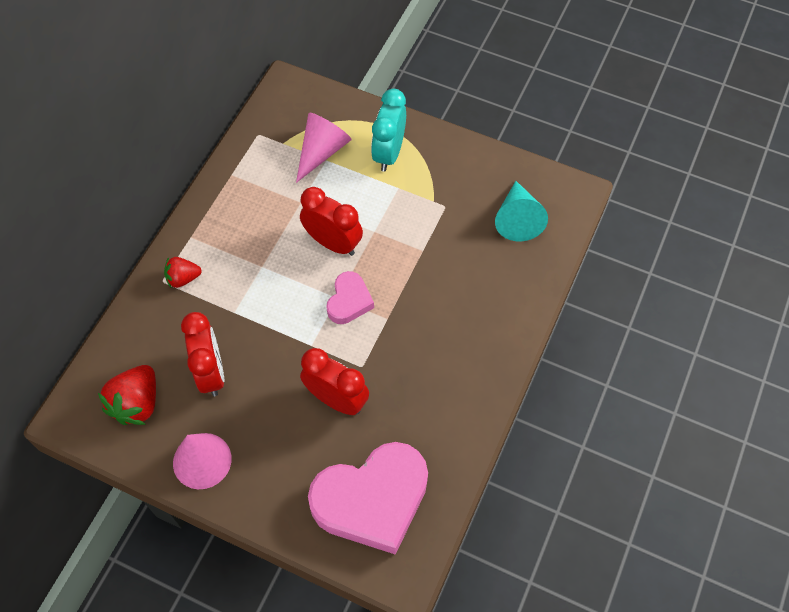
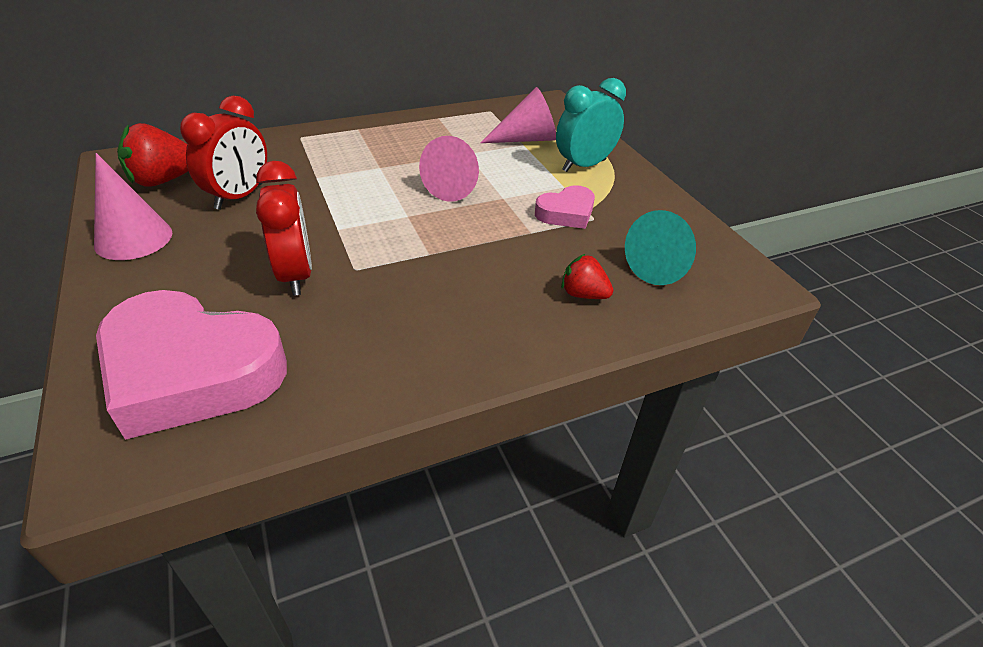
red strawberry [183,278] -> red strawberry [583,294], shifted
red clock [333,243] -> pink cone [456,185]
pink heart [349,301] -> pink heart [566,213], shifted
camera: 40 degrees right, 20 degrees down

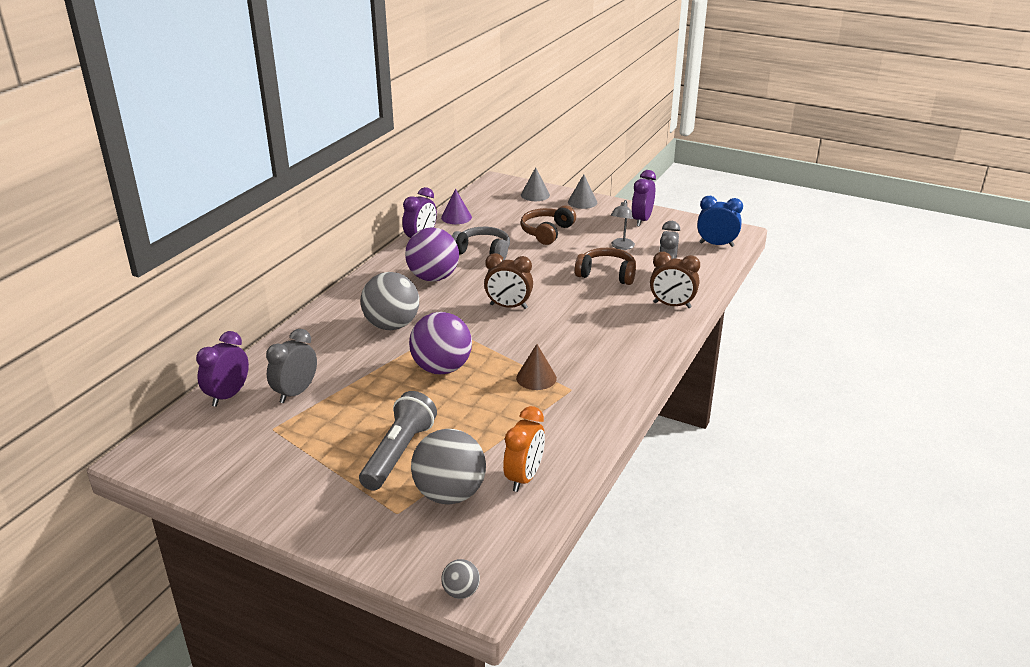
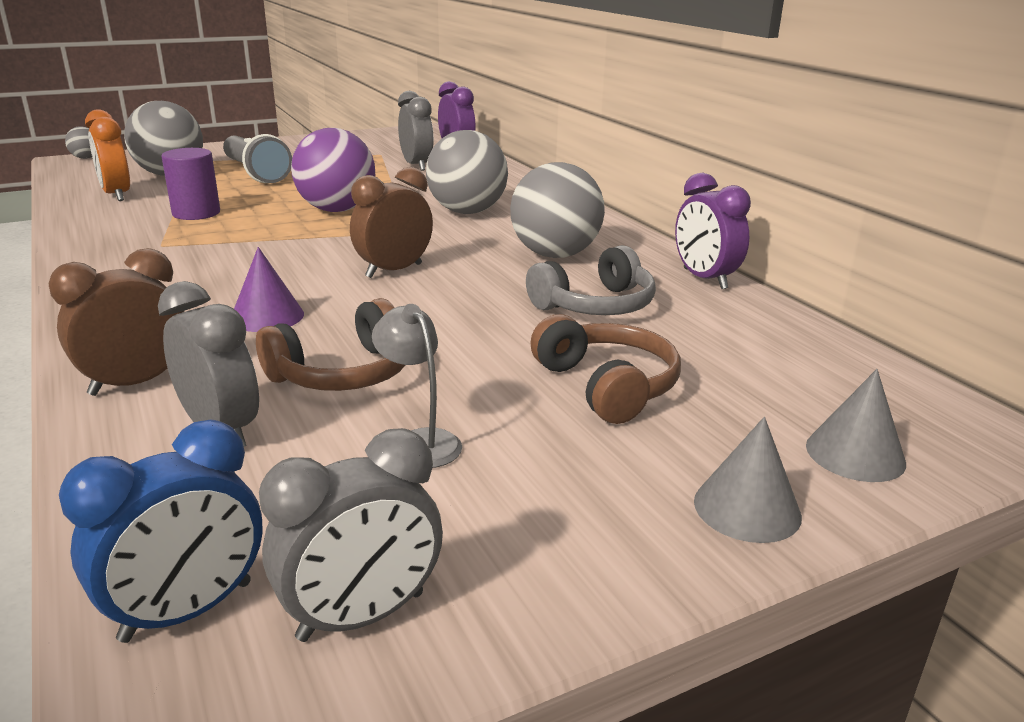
purple ball [433,278] -> grey ball [555,255]
purple cone [456,217] -> purple cone [267,316], shifted
brown cone [536,378] -> none
purple clock [641,220] -> none
none -> purple cylinder [196,213]
none -> grey clock [361,616]
camera: 125 degrees right, 5 degrees down

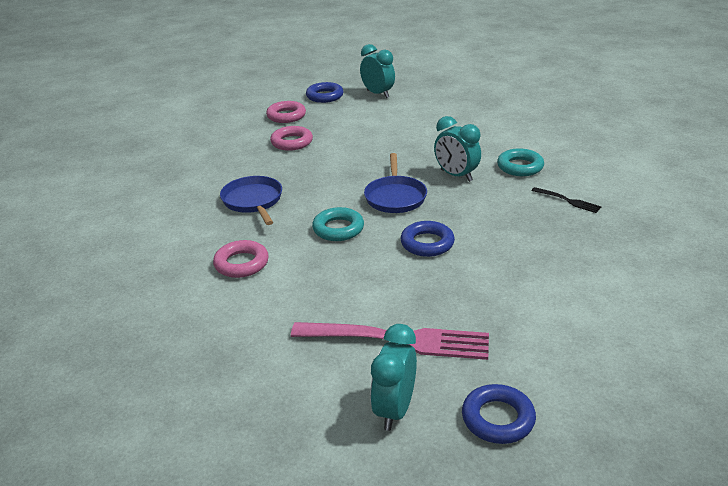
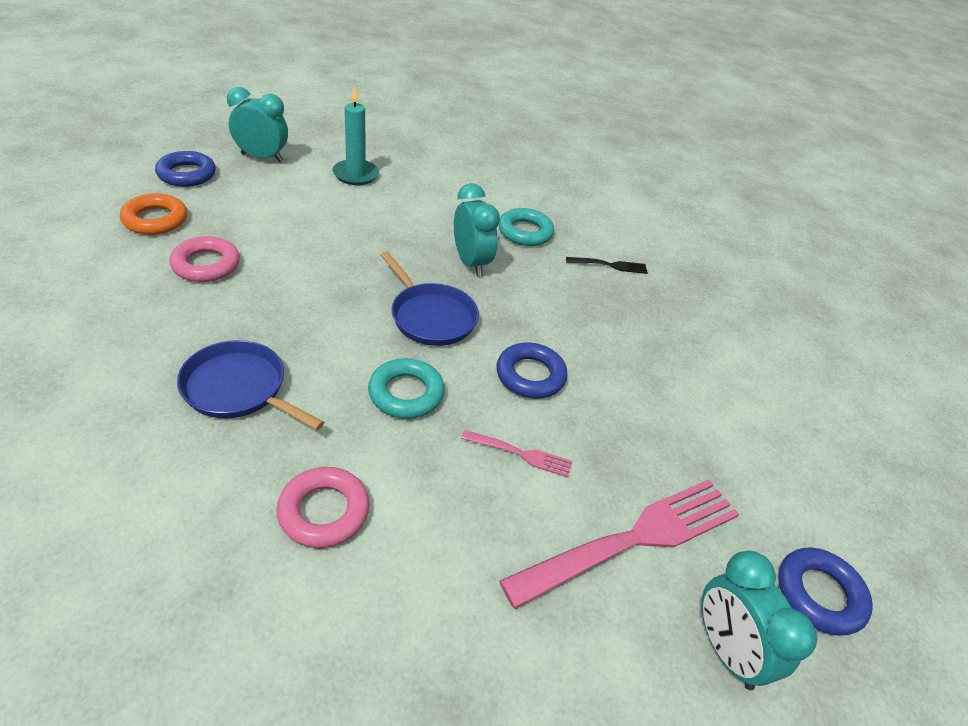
pink ring [286,116] -> orange ring [155,220]
turquoise clock [456,175] -> turquoise clock [471,263], 120 degrees counterclockwise
none -> turquoise candle [356,174]
none -> pink fork [521,454]
camera: 45 degrees left, 10 degrees up

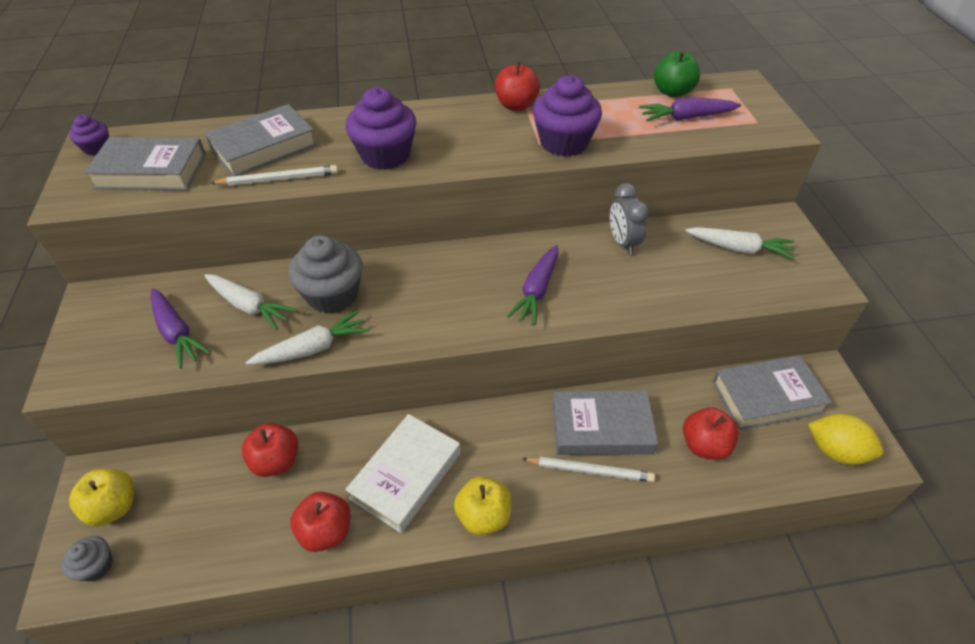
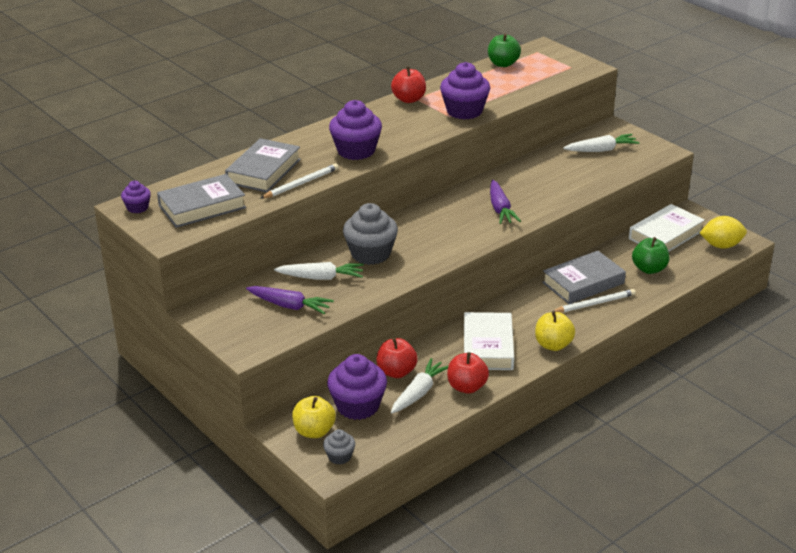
white carrot [313,348] -> white carrot [419,393], shifted
grey clock [623,242] -> none
purple carrot [686,118] -> none
red apple [704,445] -> green apple [649,269]
grey book [767,397] -> white book [665,235]
none -> purple cupcake [358,406]
camera: 30 degrees left, 15 degrees down

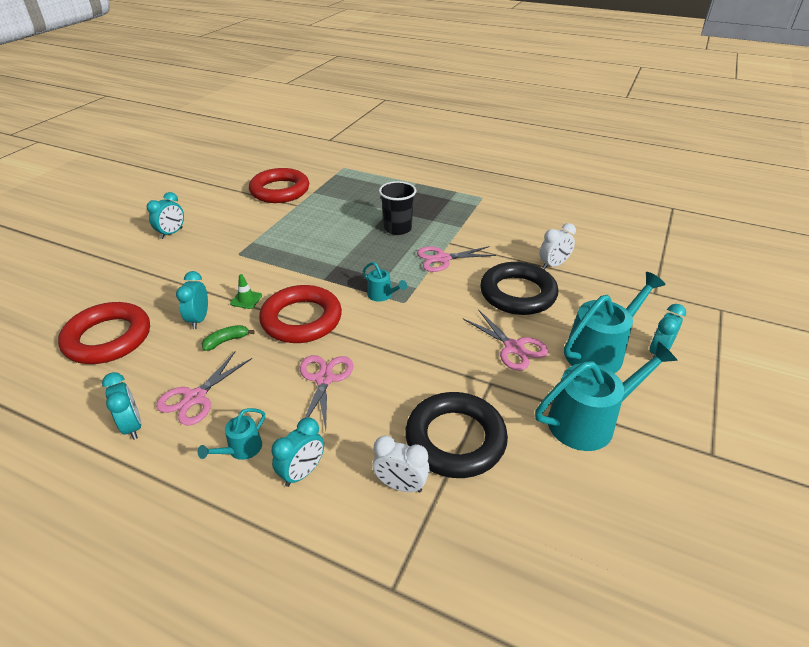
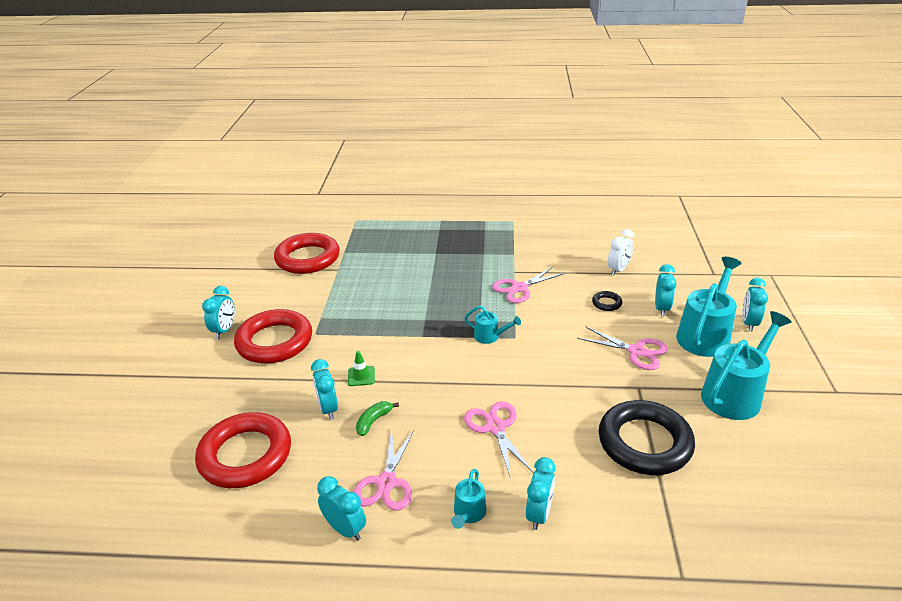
red ring [301,319] -> red ring [274,341], shifted
white clock [400,485] -> none
black cup [397,228] -> none
black ring [517,293] -> black ring [606,303], x0.41
none -> turquoise clock [661,308]
camera: 20 degrees left, 5 degrees down

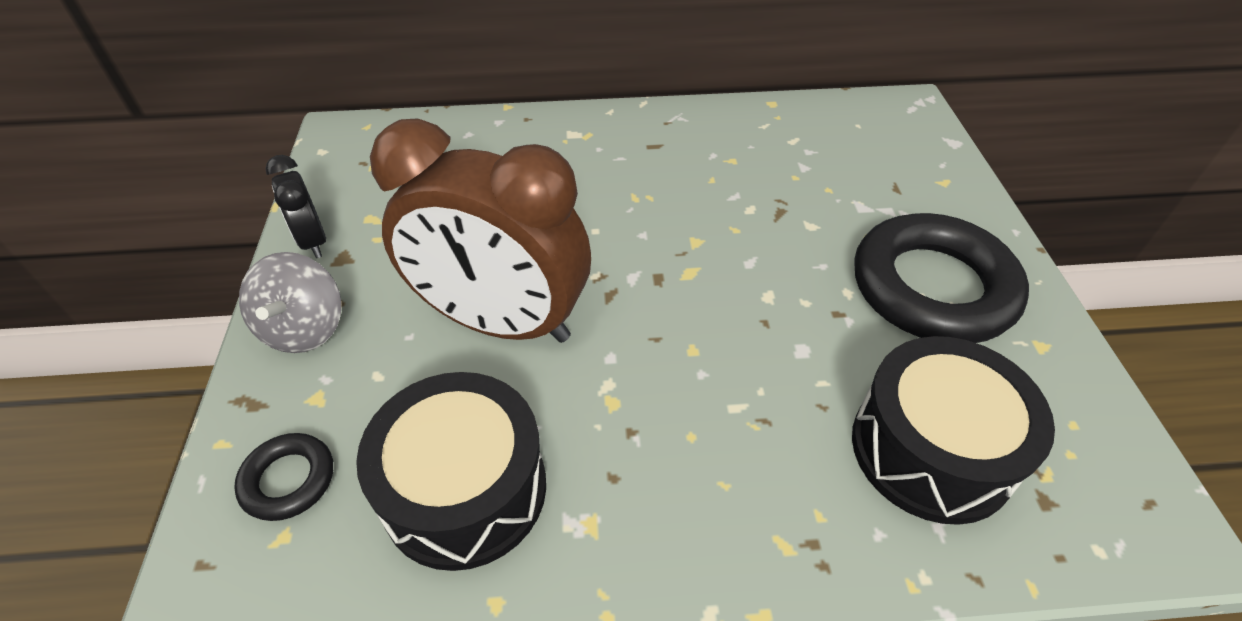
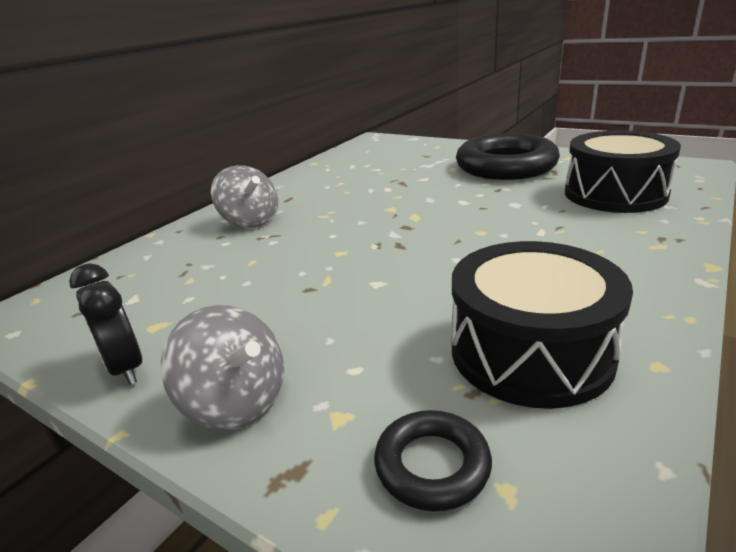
black clock [313,241] -> black clock [125,368], 45 degrees clockwise
brown clock [502,322] -> none
none -> grey spinning top [250,221]
camera: 50 degrees left, 20 degrees down

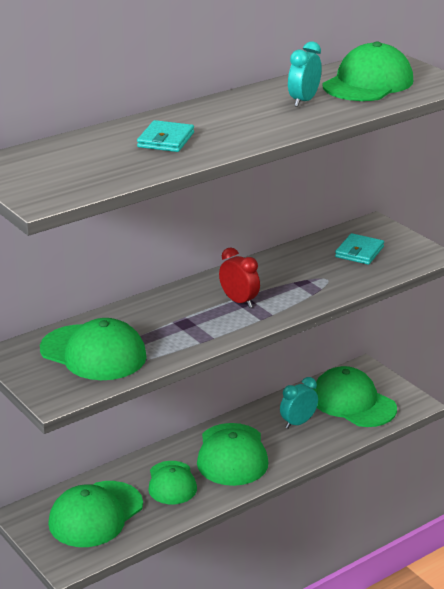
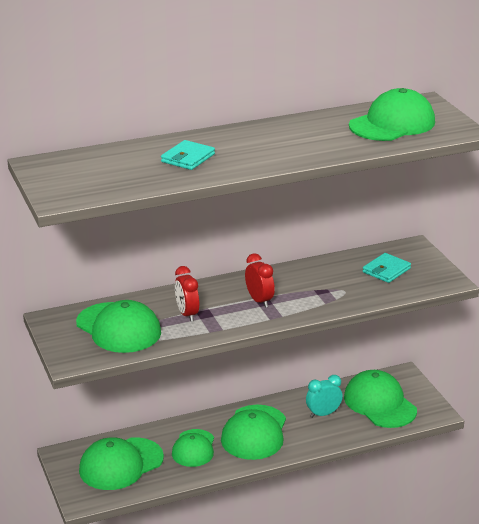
turquoise clock [303,101] -> none
none -> red clock [187,314]
camera: 15 degrees right, 0 degrees up

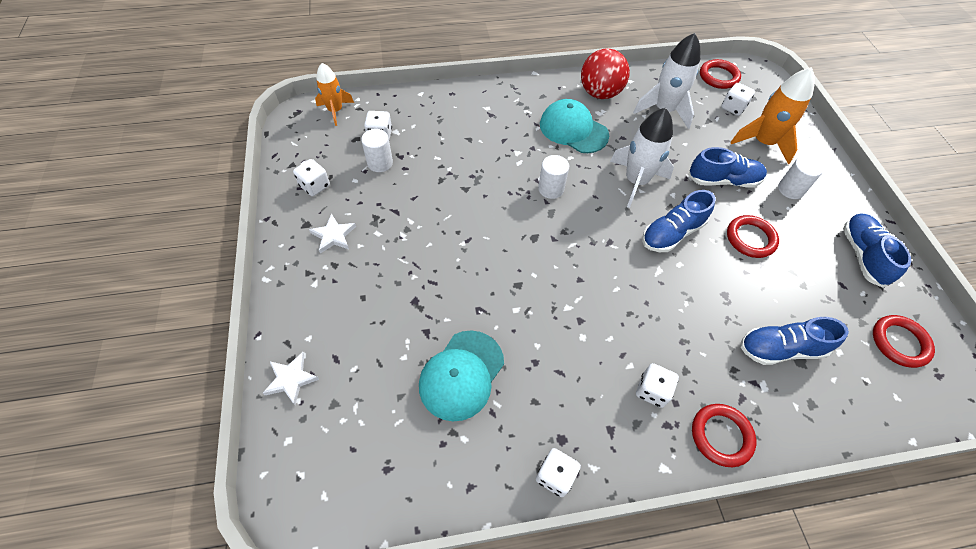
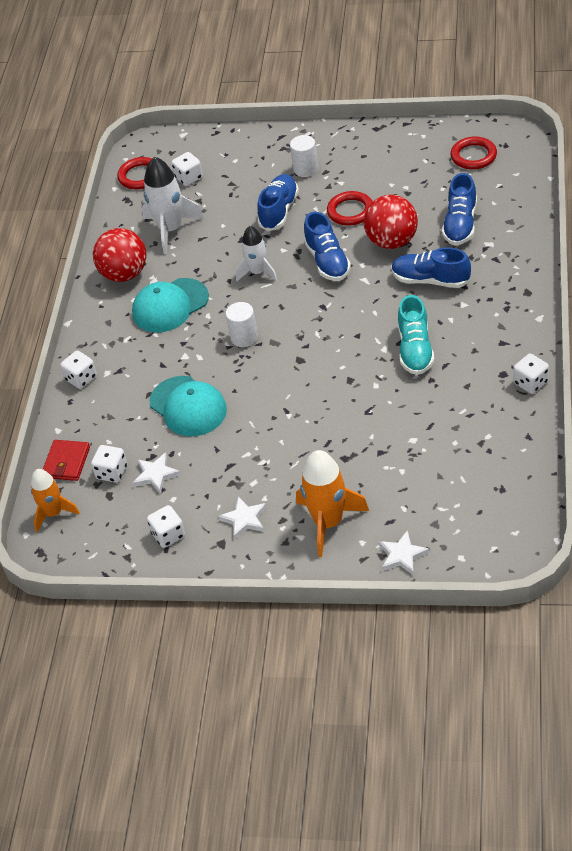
white cylinder [380,163] -> white star [156,475]
turquoise cap [461,375] -> turquoise cap [188,406], shifted
white rocket [636,181] -> white rocket [258,272], x0.64
white dice [652,390] -> white dice [81,378], shifted
red ring [721,436] -> none
orange rocket [763,142] -> orange rocket [328,522], shifted
blue shoe [862,255] -> blue shoe [431,280], shifted
none -> red wallet [66,462]
none -> red ball [392,241]
none -> turquoise shoe [415,349]
camera: 65 degrees left, 10 degrees down

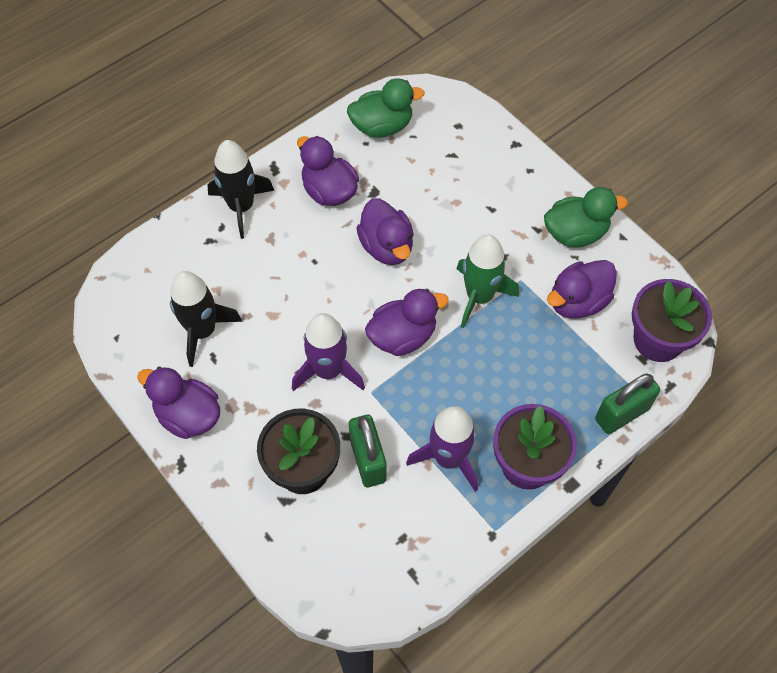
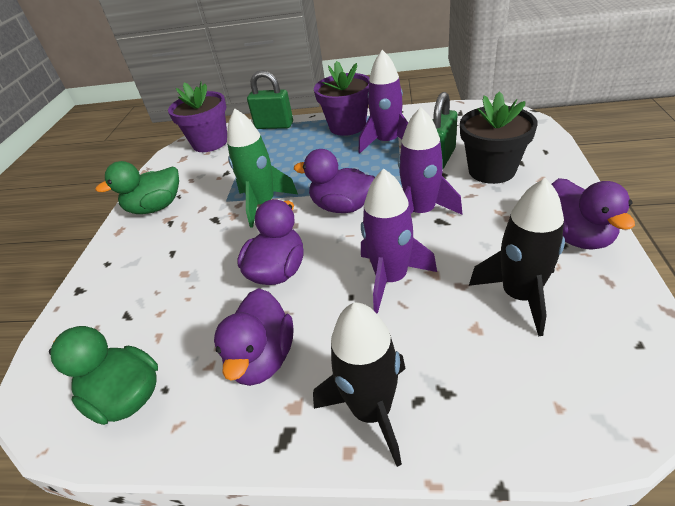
green duck [575,233] -> green duck [156,207], 60 degrees counterclockwise
purple duck [577,302] -> none
none -> purple rocket [391,278]
camera: 130 degrees left, 20 degrees down

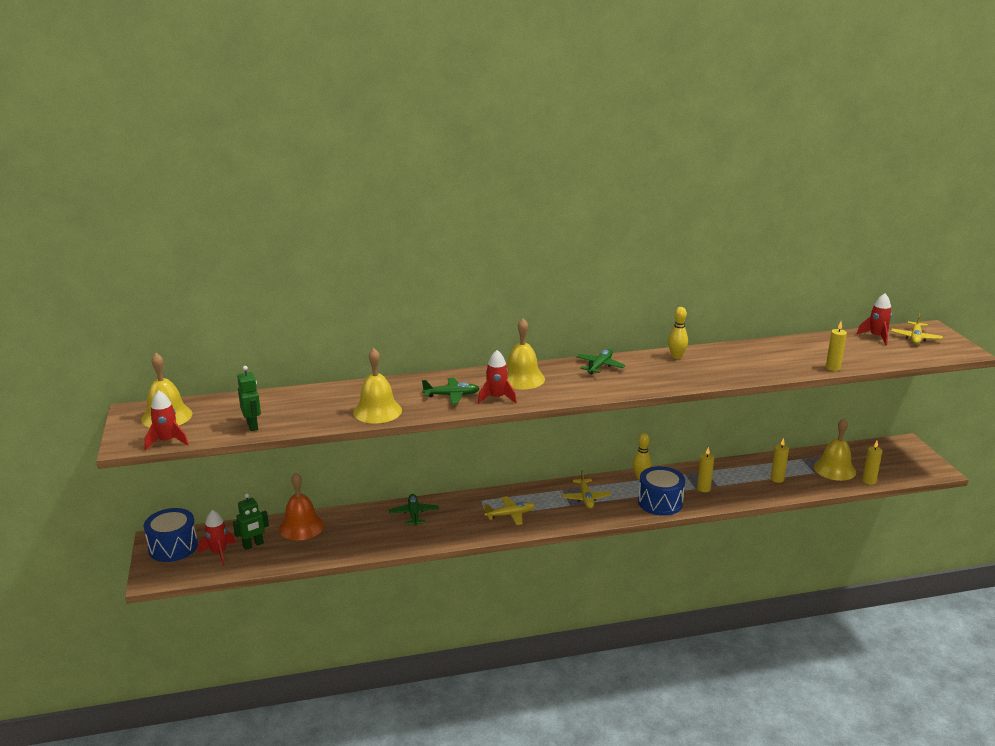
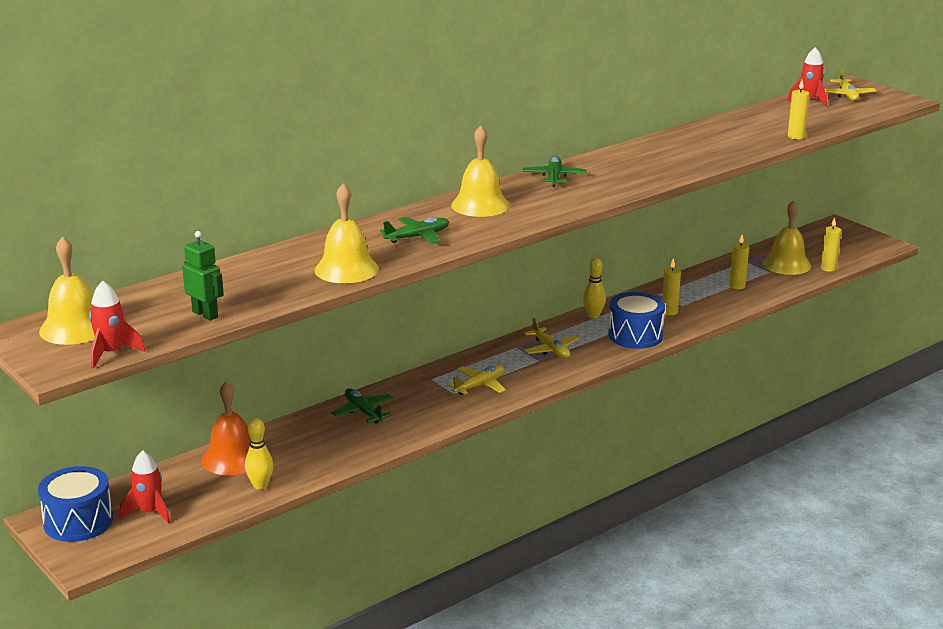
green robot [253,545] -> none
red rocket [497,398] -> none
yellow bowling pin [676,356] -> yellow bowling pin [260,485], shifted
camera: 25 degrees left, 0 degrees up

